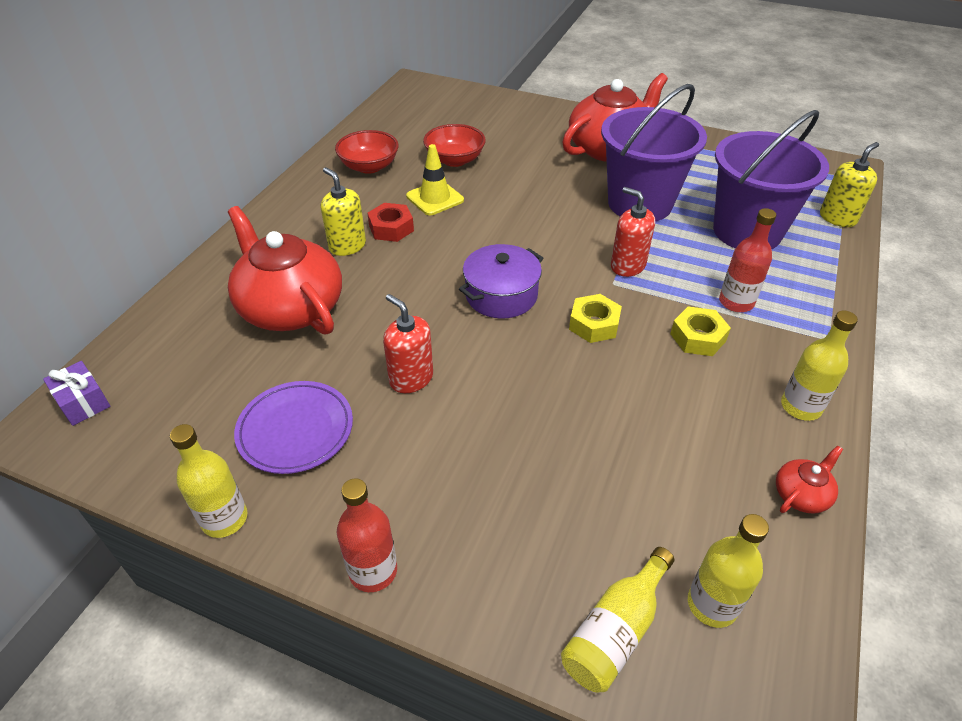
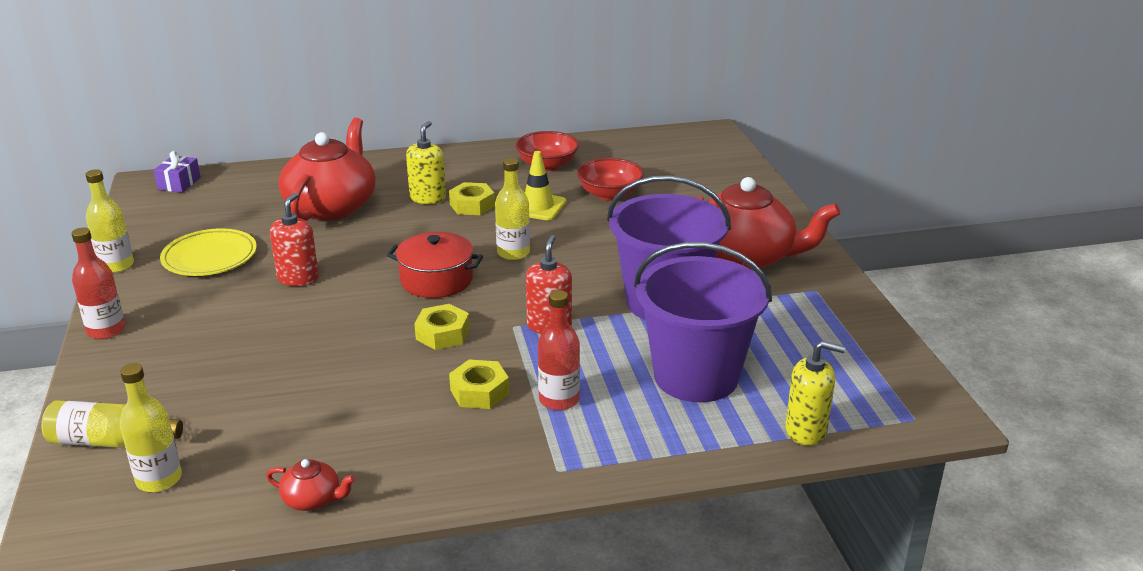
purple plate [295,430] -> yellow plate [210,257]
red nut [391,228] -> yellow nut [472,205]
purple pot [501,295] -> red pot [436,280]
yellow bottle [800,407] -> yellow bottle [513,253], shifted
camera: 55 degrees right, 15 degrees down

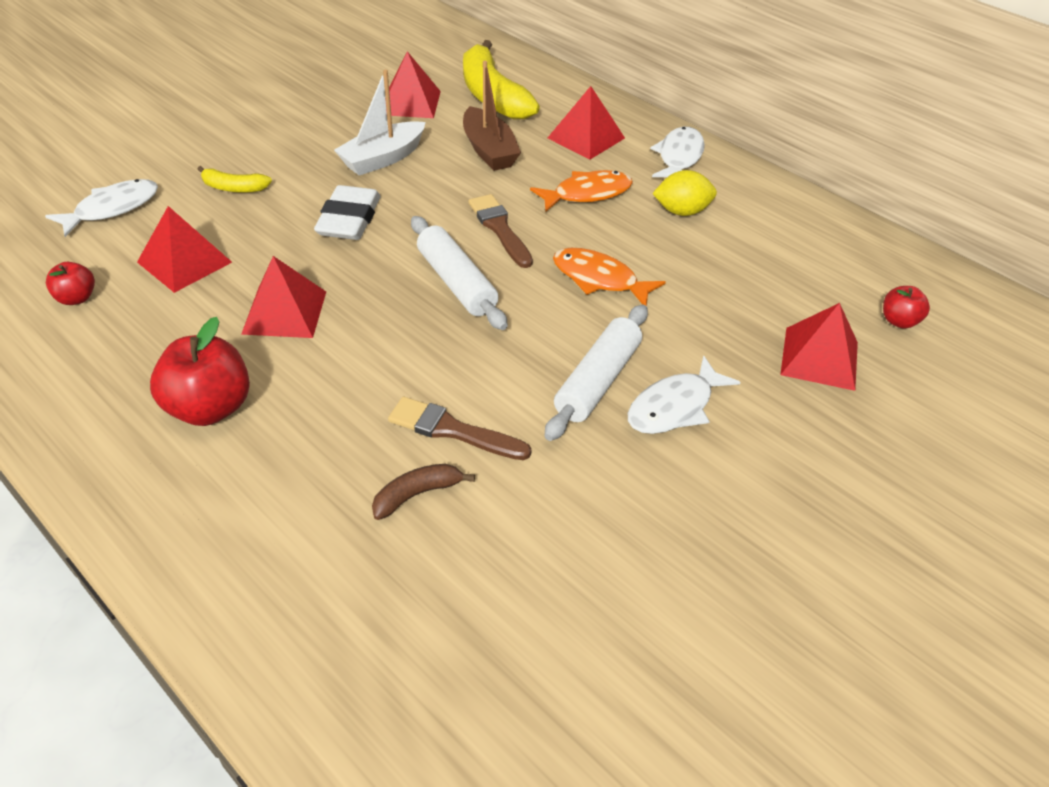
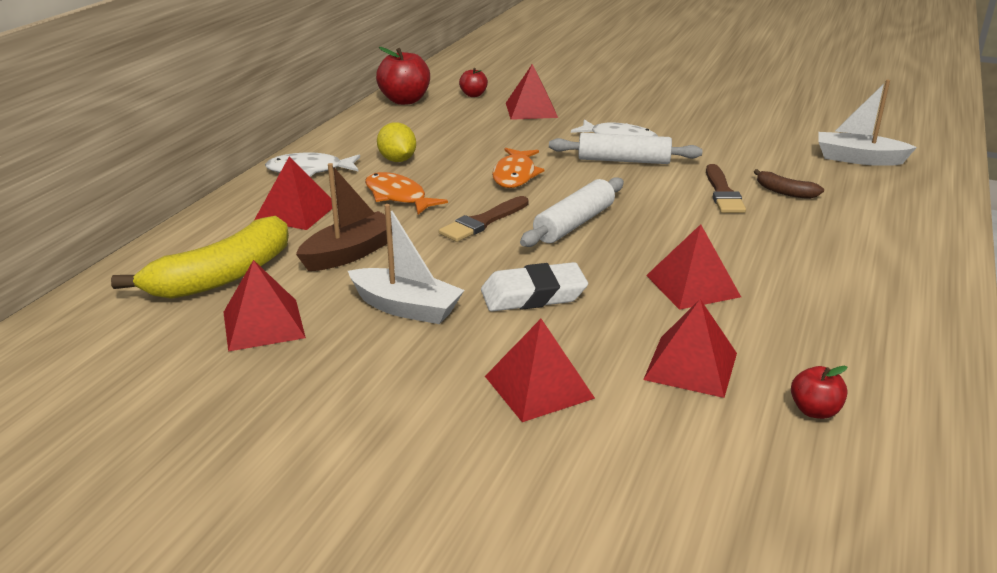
white fish [112,209] -> none
red apple [209,408] -> red apple [405,100], shifted
yellow banana [234,188] -> red pyramid [539,387]
none -> white boat [858,159]
camera: 110 degrees left, 15 degrees down

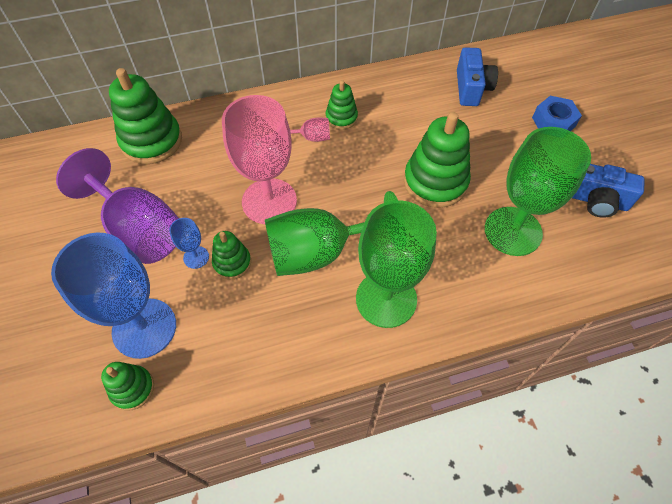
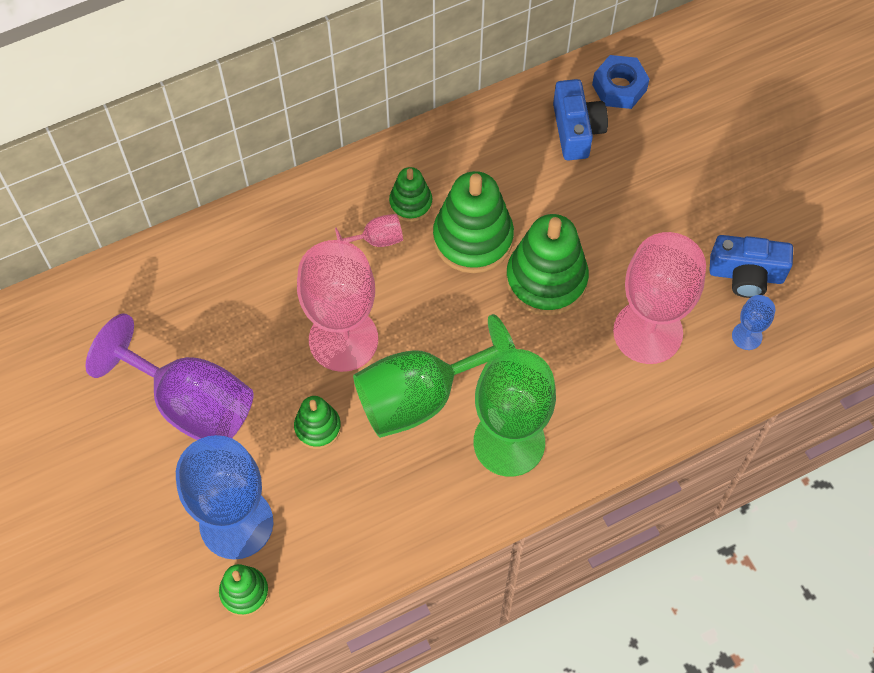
green stacking toy [151,141] -> green stacking toy [473,238], shifted
blue goblet [196,257] -> blue goblet [747,336], shifted
green goblet [513,231] -> pink goblet [648,332]
blue nut [553,122] -> blue nut [619,87], shifted
camera: 10 degrees left, 5 degrees up

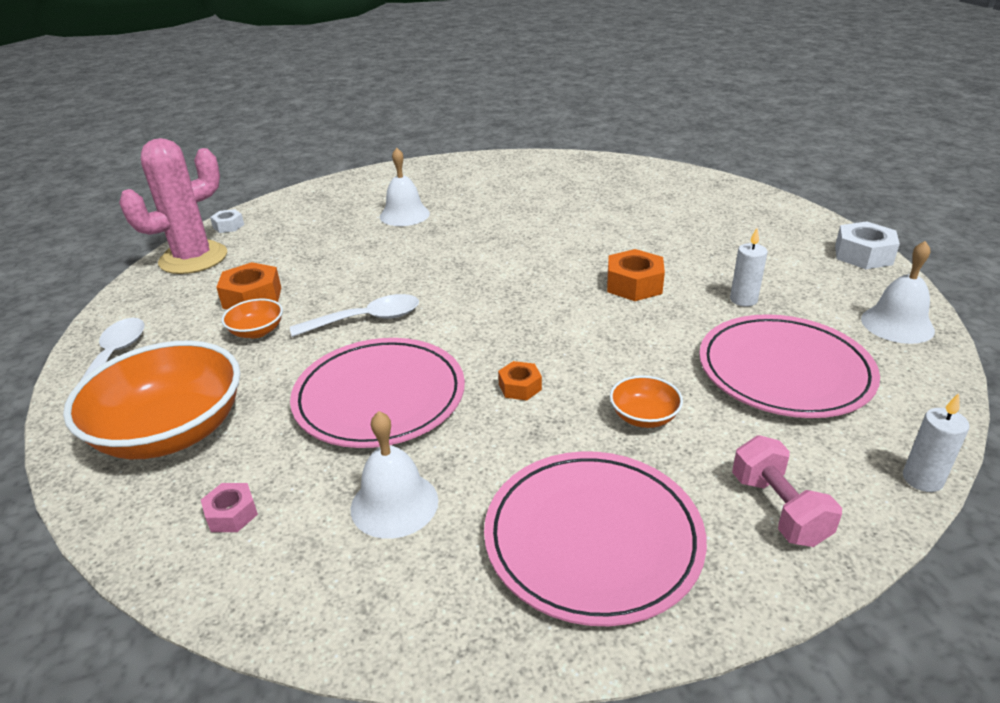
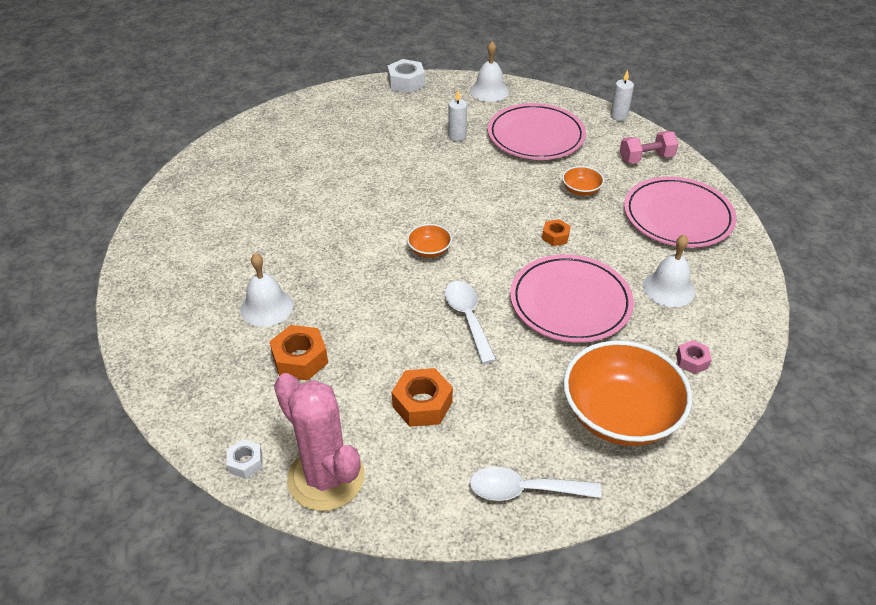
orange bowl [257,331] -> orange bowl [429,250], shifted
orange nut [634,285] -> orange nut [300,359], shifted
camera: 90 degrees left, 10 degrees up

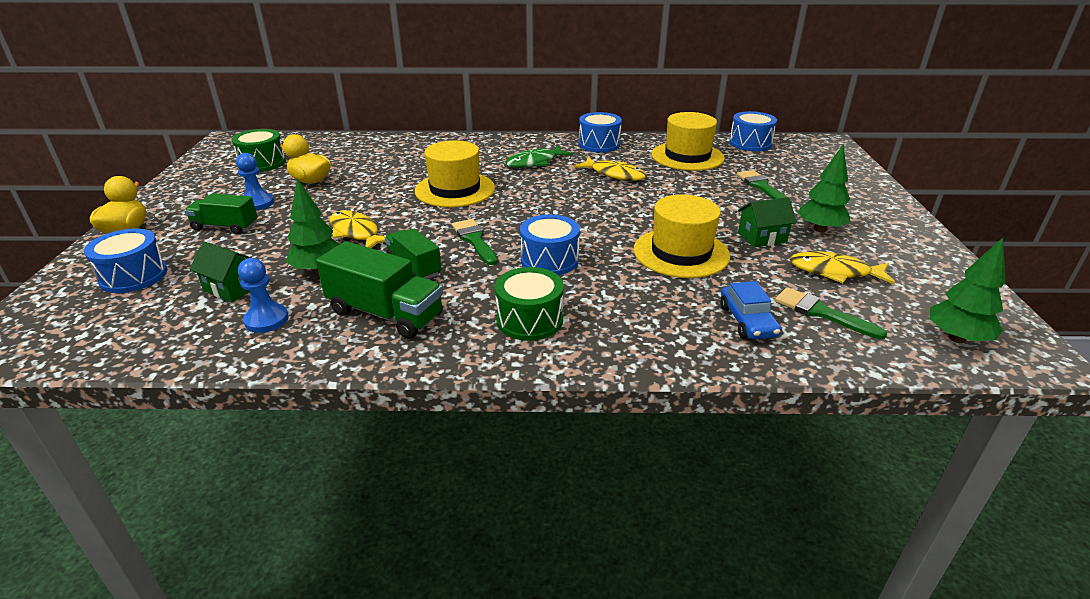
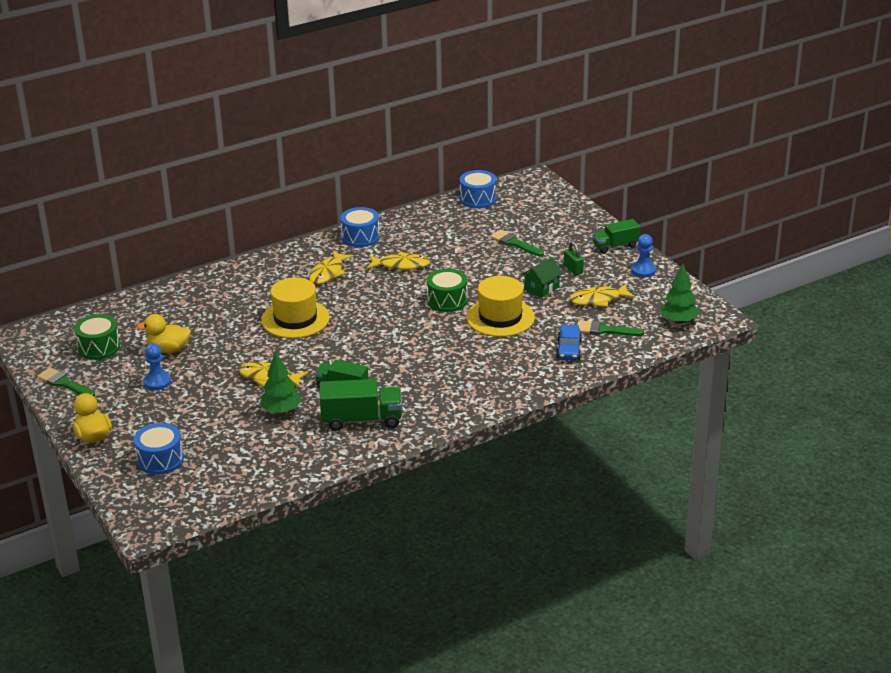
green truck [225,227] -> green truck [615,246], shifted
green house [232,288] -> none
blue pawn [266,320] -> blue pawn [643,270], shifted
green brush [474,240] -> green brush [64,383], shifted
green drum [529,320] -> green drum [447,300], shifted
green fish [534,162] -> yellow fish [328,273]
blue drum [549,260] -> none
yellow hat [687,156] -> none
blue car [747,321] -> blue car [569,349], 45 degrees clockwise
green tree [820,229] -> green padlock [573,269]
camera: 30 degrees left, 0 degrees up

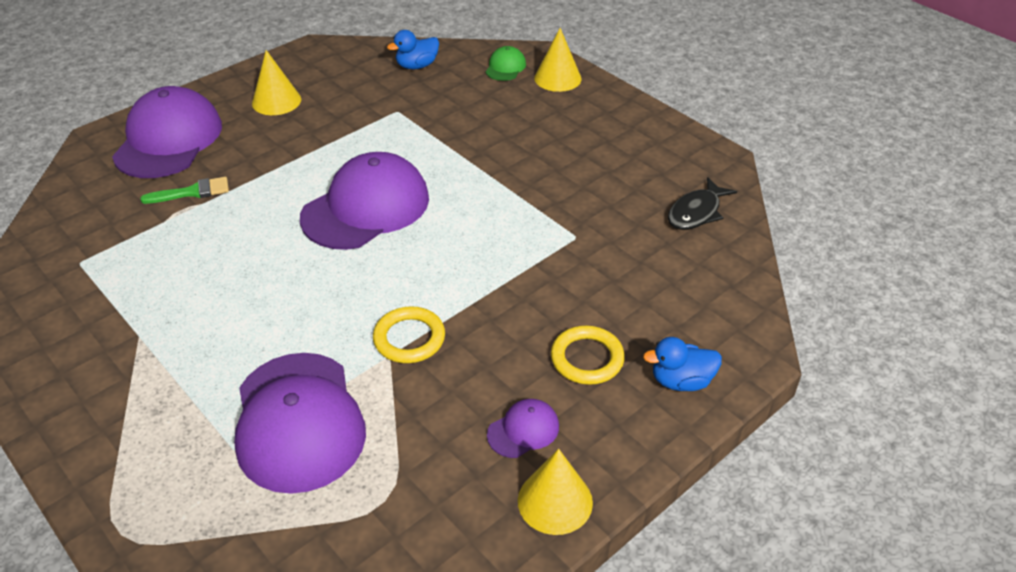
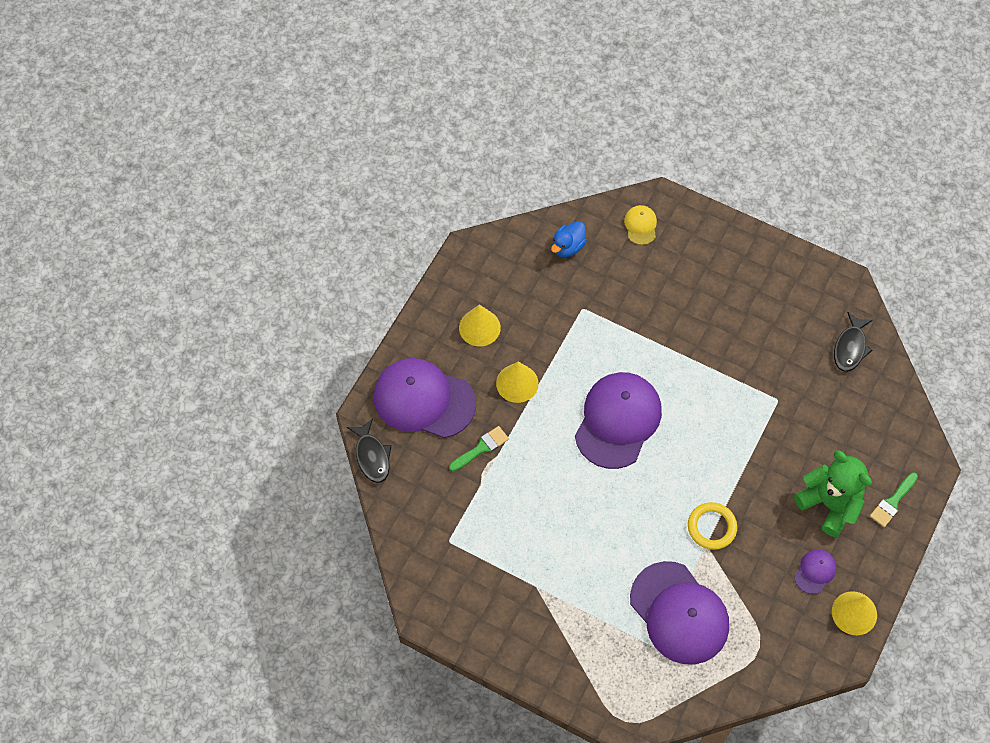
purple cap [168,140] -> purple cap [424,400], 60 degrees counterclockwise
green cap [505,67] -> yellow cap [640,225]
yellow cone [557,78] -> yellow cone [517,383], shifted
yellow ring [587,358] -> green teddy bear [829,504]
blue duck [681,381] -> green brush [892,502]
none -> black fish [372,456]
camera: 20 degrees left, 20 degrees up

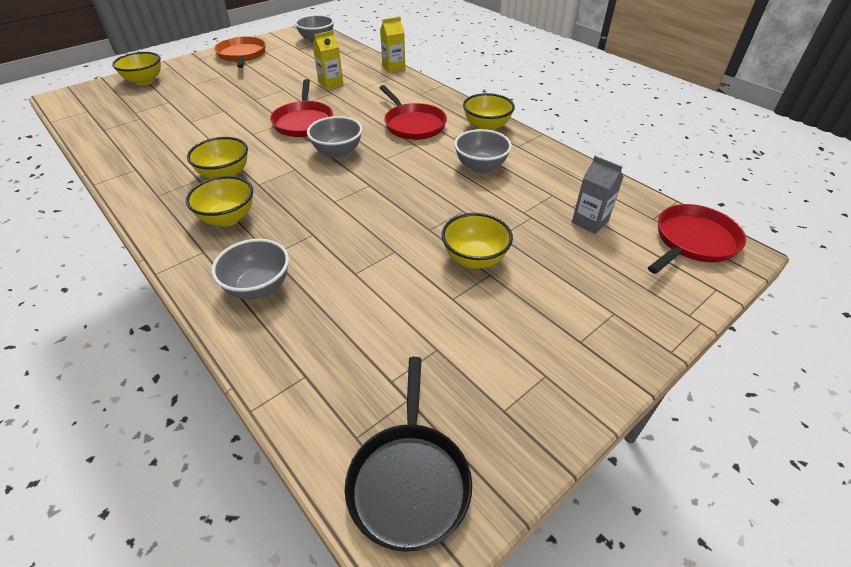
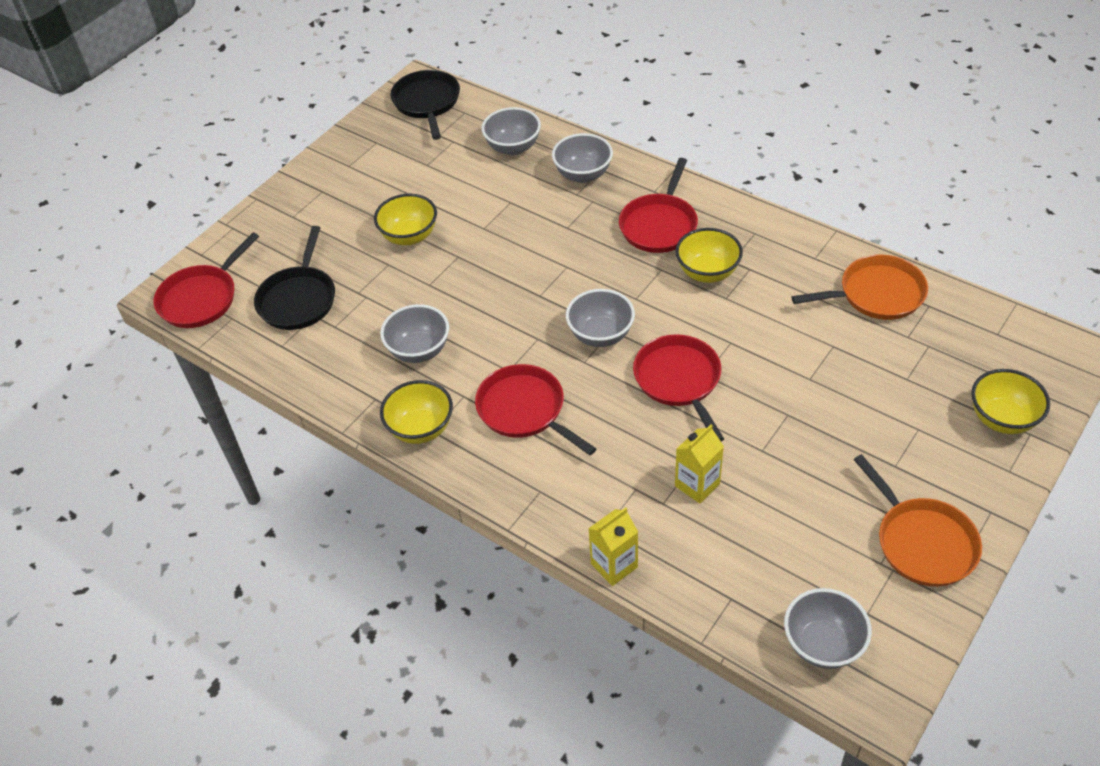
yellow bowl [228,218] -> red pan [659,225]
grey carton [590,222] -> black pan [298,299]
none -> grey bowl [513,147]
none -> orange pan [876,294]
camera: 170 degrees right, 5 degrees up

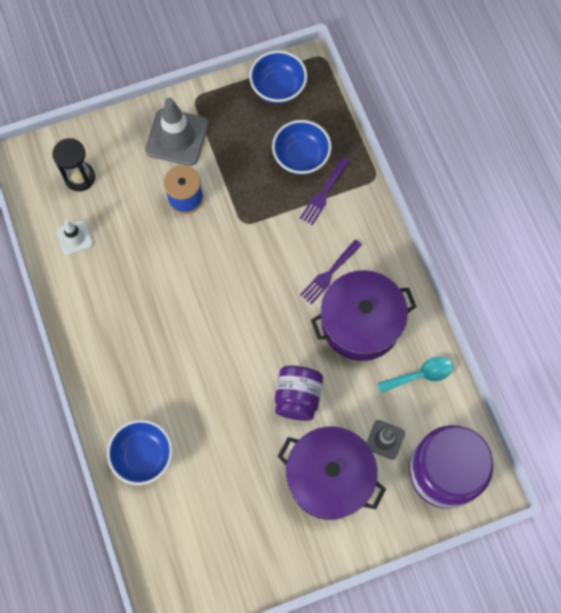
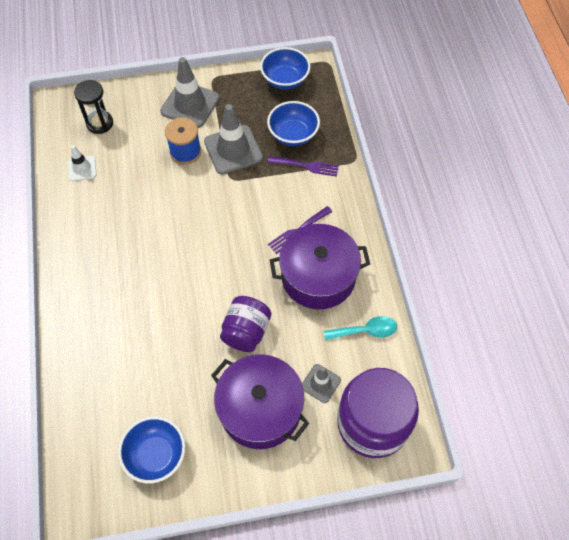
blue bowl [143,455] -> blue bowl [156,455], shifted
purple fork [323,194] -> purple fork [306,166], 120 degrees counterclockwise
none -> grey traffic cone [233,150]
camera: 10 degrees right, 10 degrees down

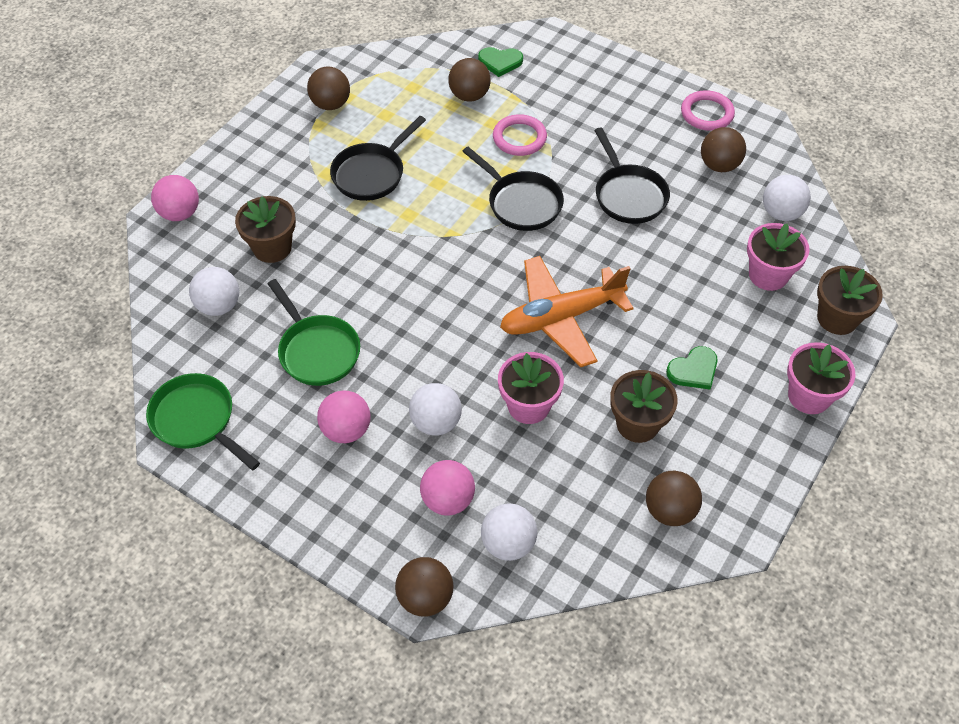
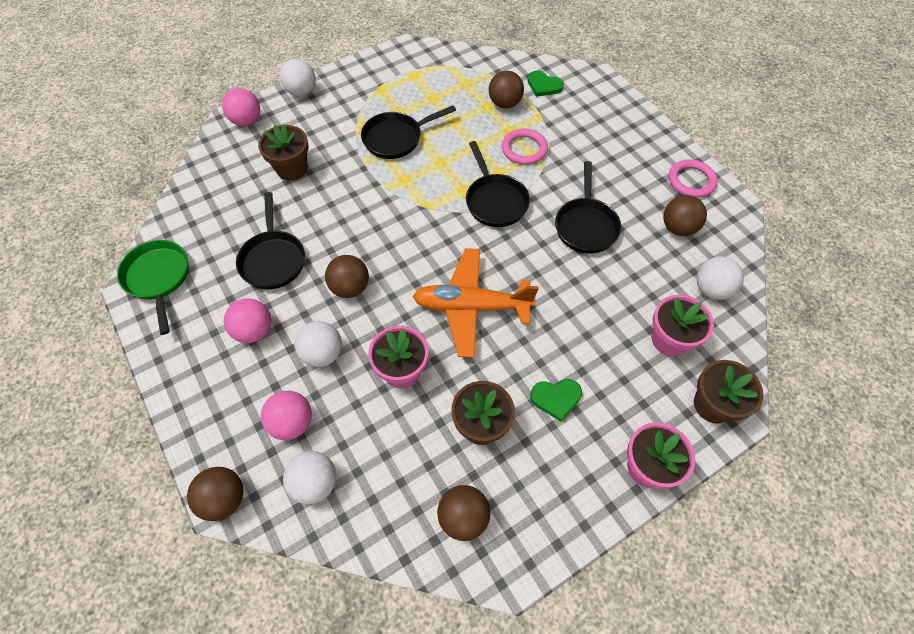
white ball [219,306] -> white ball [301,91], shifted
green pan [317,351] -> black pan [273,259]
brown ball [331,104] -> brown ball [350,287], shifted
camera: 25 degrees right, 5 degrees up

